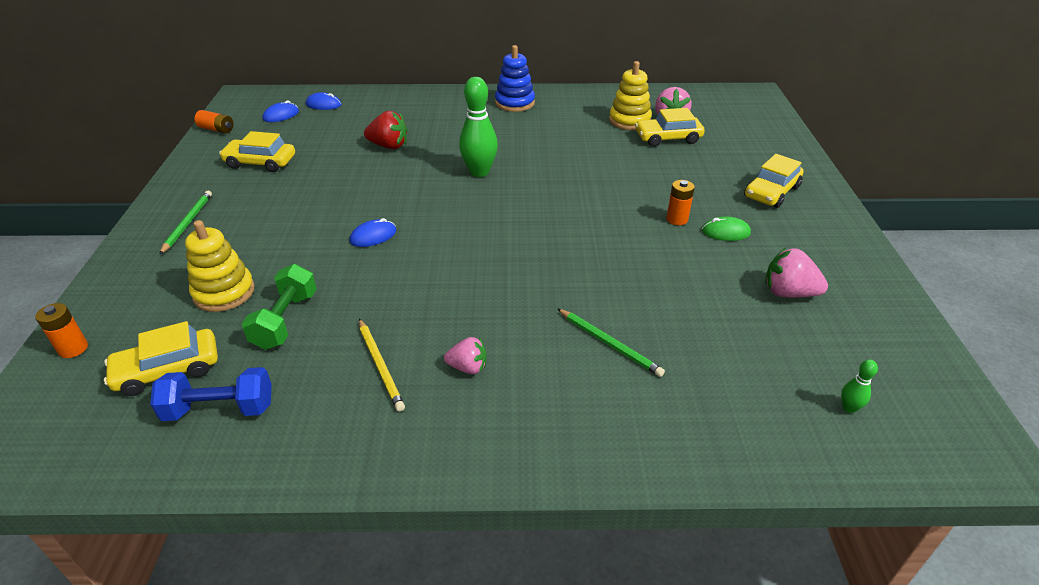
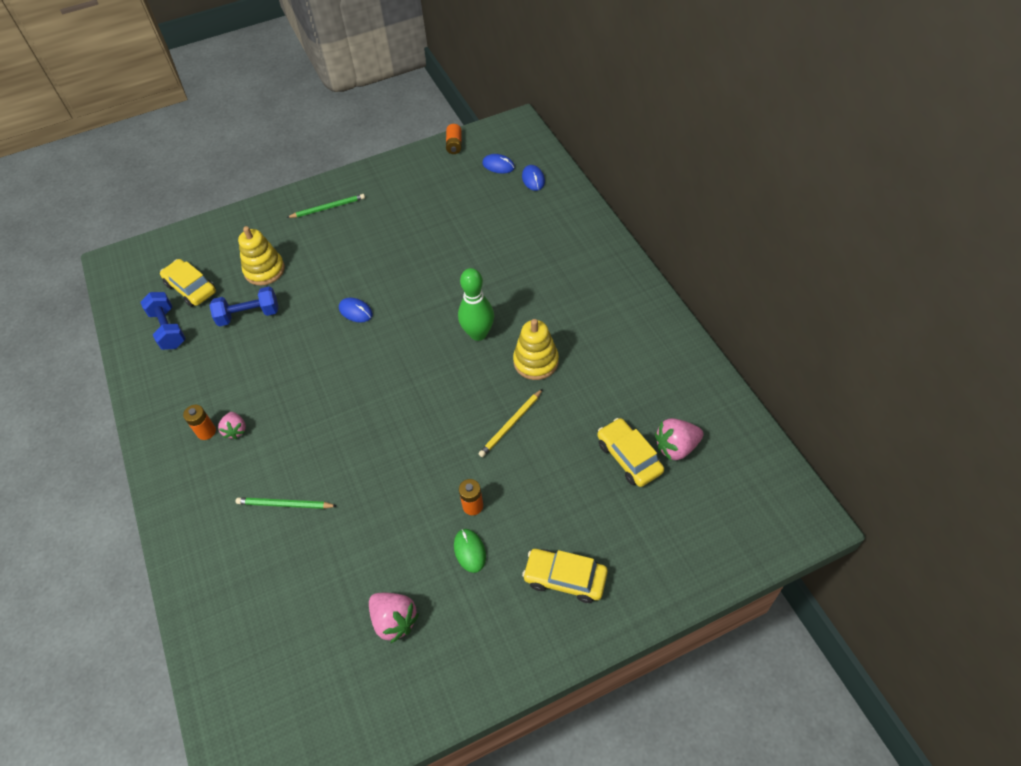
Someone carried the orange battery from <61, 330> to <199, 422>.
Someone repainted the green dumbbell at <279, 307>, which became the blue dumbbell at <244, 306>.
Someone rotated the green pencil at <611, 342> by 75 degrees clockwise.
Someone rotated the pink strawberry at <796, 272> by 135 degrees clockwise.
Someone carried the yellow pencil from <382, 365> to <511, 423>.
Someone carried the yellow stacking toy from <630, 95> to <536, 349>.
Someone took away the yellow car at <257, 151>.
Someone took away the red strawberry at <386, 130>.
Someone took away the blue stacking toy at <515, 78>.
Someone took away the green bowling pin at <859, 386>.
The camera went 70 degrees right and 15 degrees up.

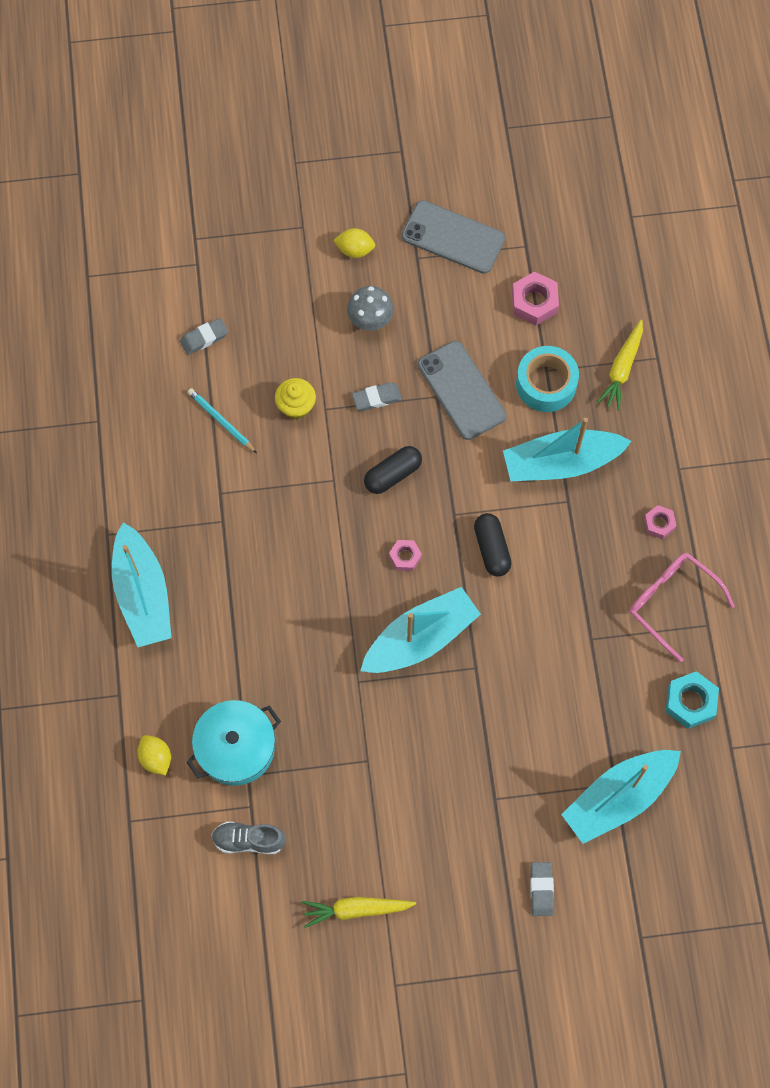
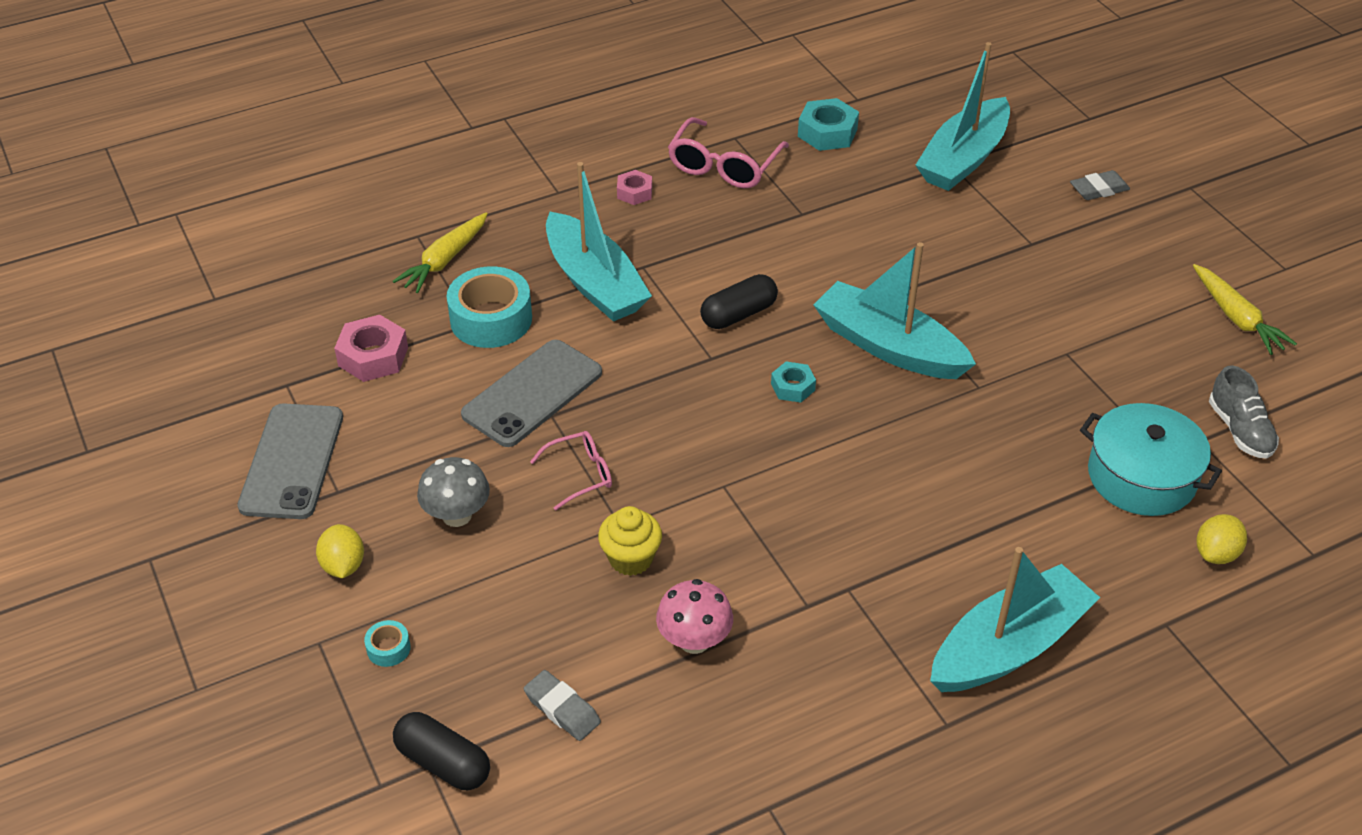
Someone put down the turquoise tape at <387, 643>.
Someone rotated the yellow carrot at <619, 365> by 120 degrees clockwise.
Someone carried the black capsule from <393, 470> to <441, 751>.
Someone swapped the grey eraser at <377, 396> for the pink glasses at <571, 471>.
Someone swapped the turquoise pencil at <222, 420> for the pink mushroom at <694, 616>.
Someone repainted the pink nut at <405, 555>, which became the turquoise nut at <793, 382>.
Someone rotated the turquoise boat at <621, 797> by 90 degrees clockwise.
The camera went 110 degrees left and 25 degrees down.

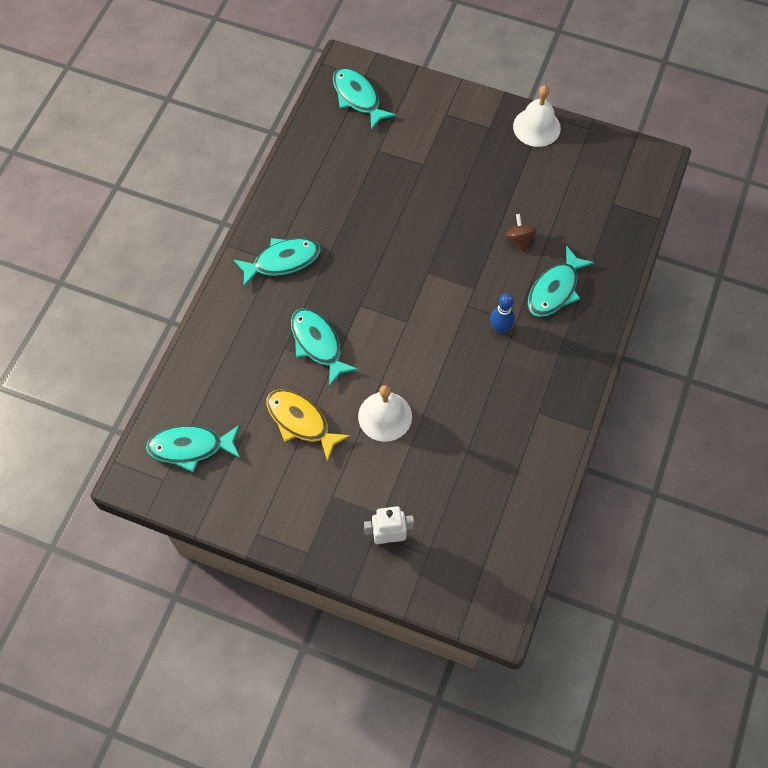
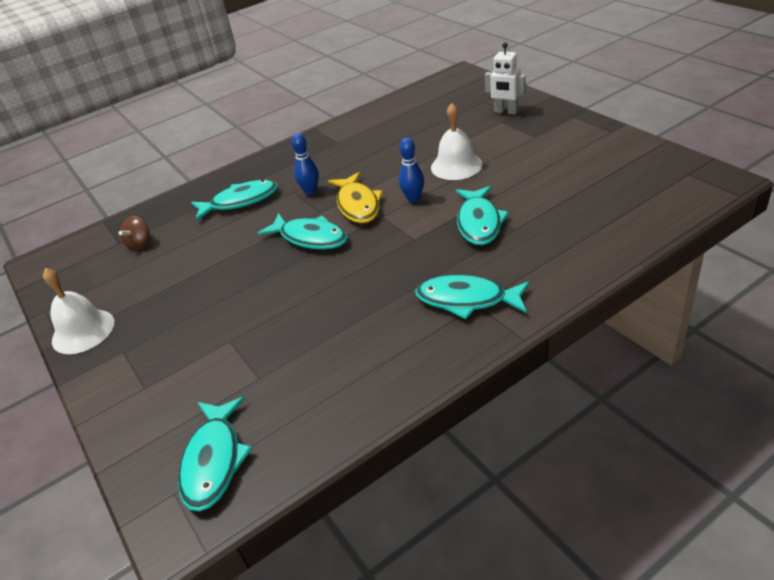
Someone carried the brown spinning top from <521, 233> to <134, 233>.
Someone carried the turquoise fish from <193, 448> to <302, 231>.
Someone carried the yellow fish from <308, 425> to <355, 197>.
Someone put down the blue bowling pin at <411, 170>.
The camera went 140 degrees left and 25 degrees down.

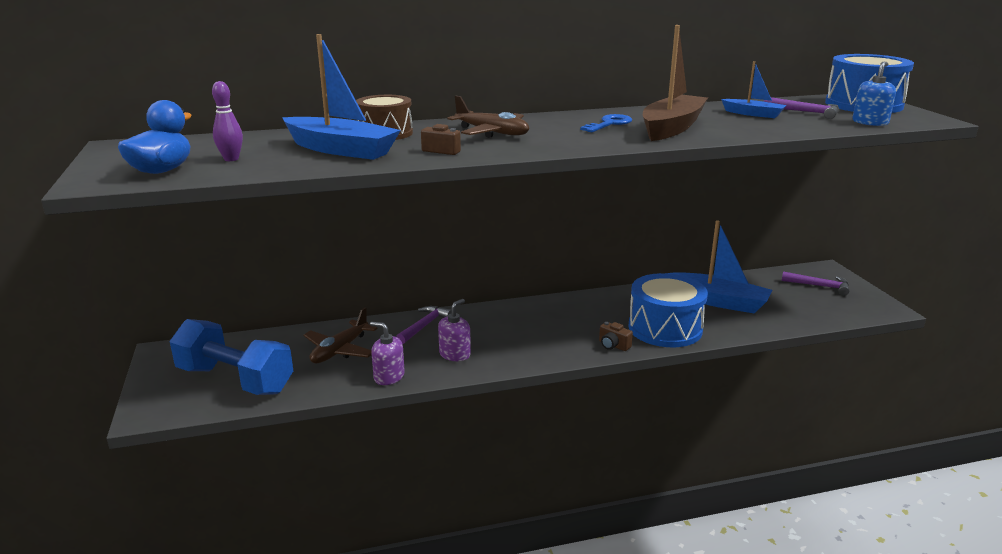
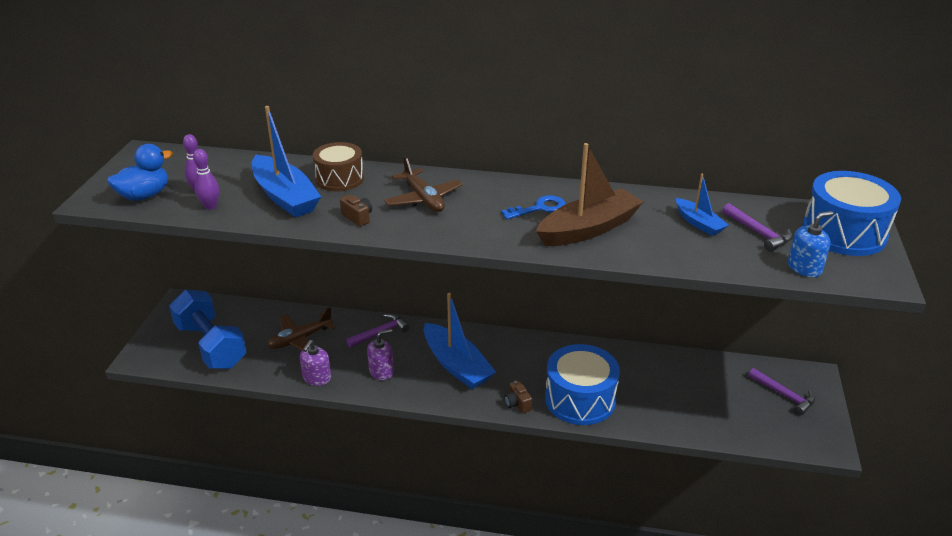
Someone put down the purple bowling pin at <206, 179>.
Someone rotated the purple soap dispenser at <387, 353> by 120 degrees counterclockwise.
Someone carried the blue boat from <720, 267> to <460, 341>.
The camera went 25 degrees right and 10 degrees up.

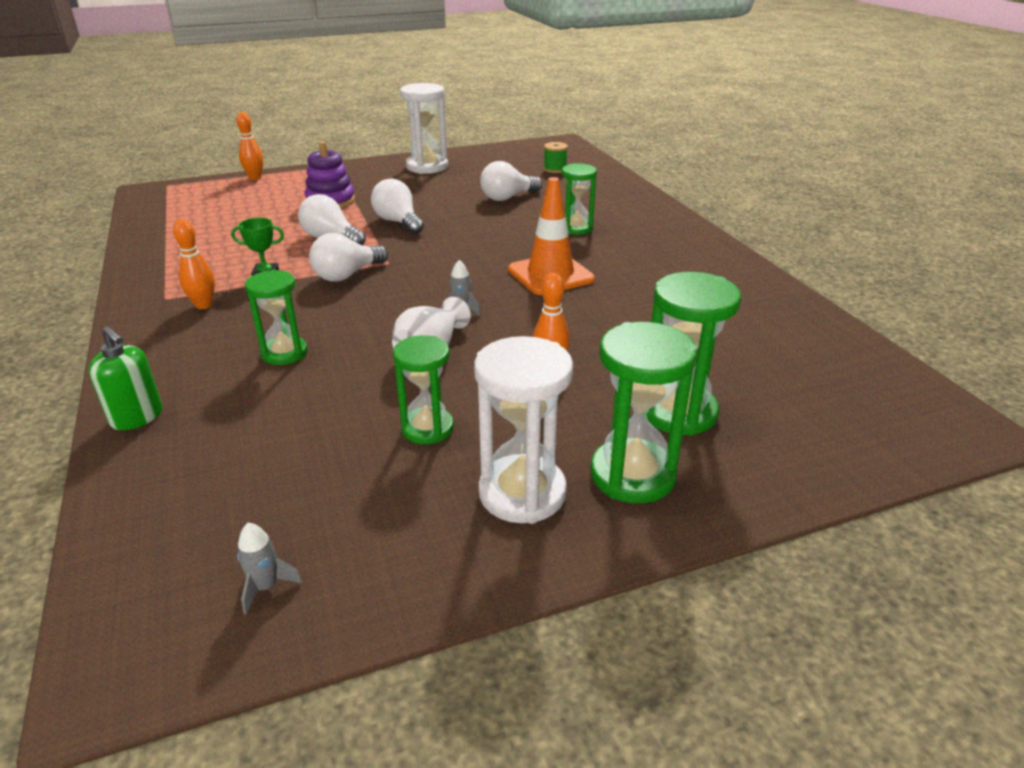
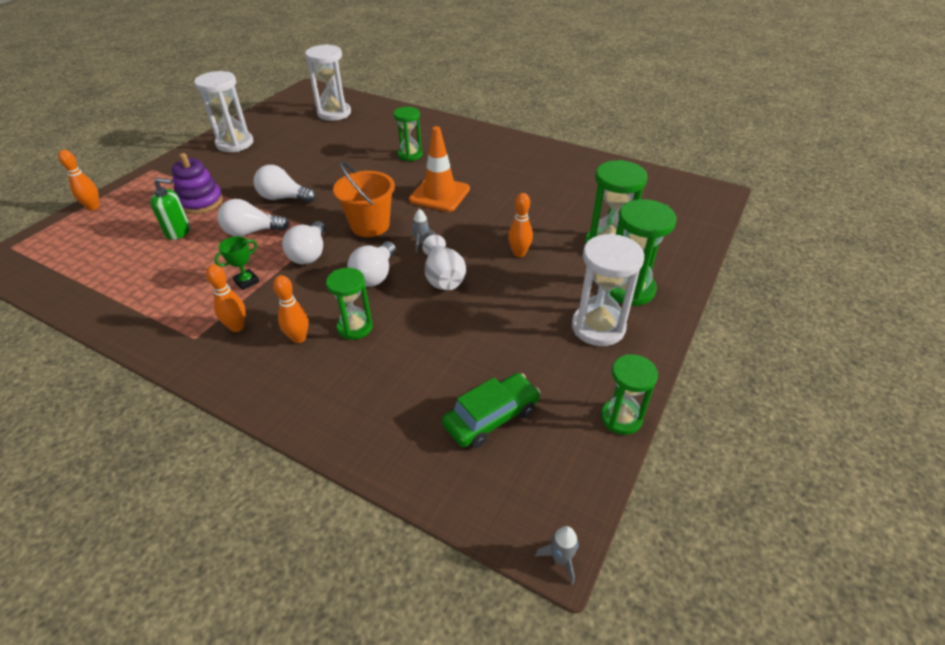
Someone carried the green soap dispenser from <125, 378> to <170, 209>.
Someone put down the orange bowling pin at <291, 309>.
Someone swapped the green spool at <556, 157> for the white hourglass at <328, 82>.
Someone put down the orange bucket at <364, 199>.
Someone carried the white light bulb from <511, 181> to <371, 264>.
Someone put down the green car at <491, 410>.
Someone carried the grey rocket from <269, 569> to <557, 555>.
Someone carried the green hourglass from <423, 389> to <629, 394>.
The camera went 40 degrees left and 10 degrees up.

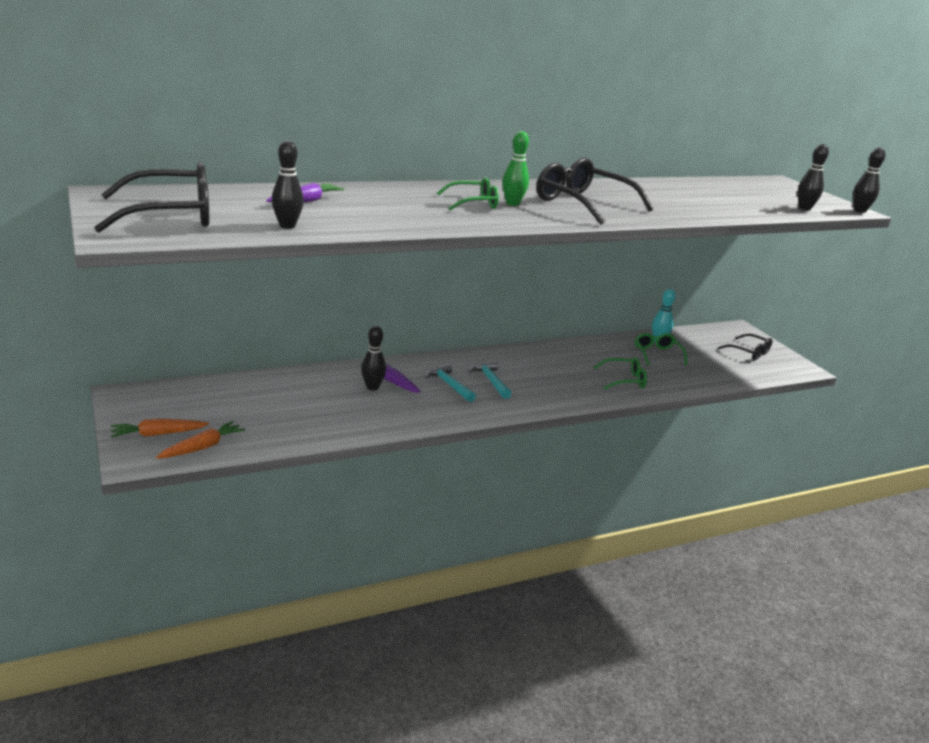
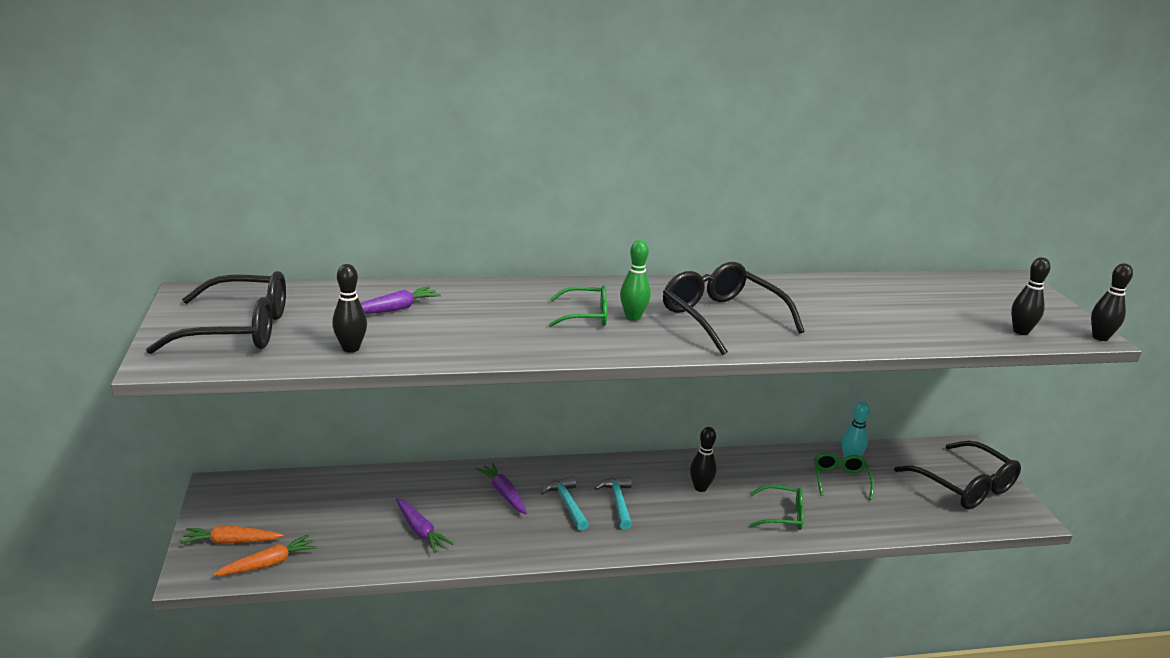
Someone put down the purple carrot at <425, 525>.
Someone carried the black bowling pin from <373, 358> to <703, 459>.
Someone scaled the black glasses at <745, 347> by 1.76.
The camera went 15 degrees right and 0 degrees up.

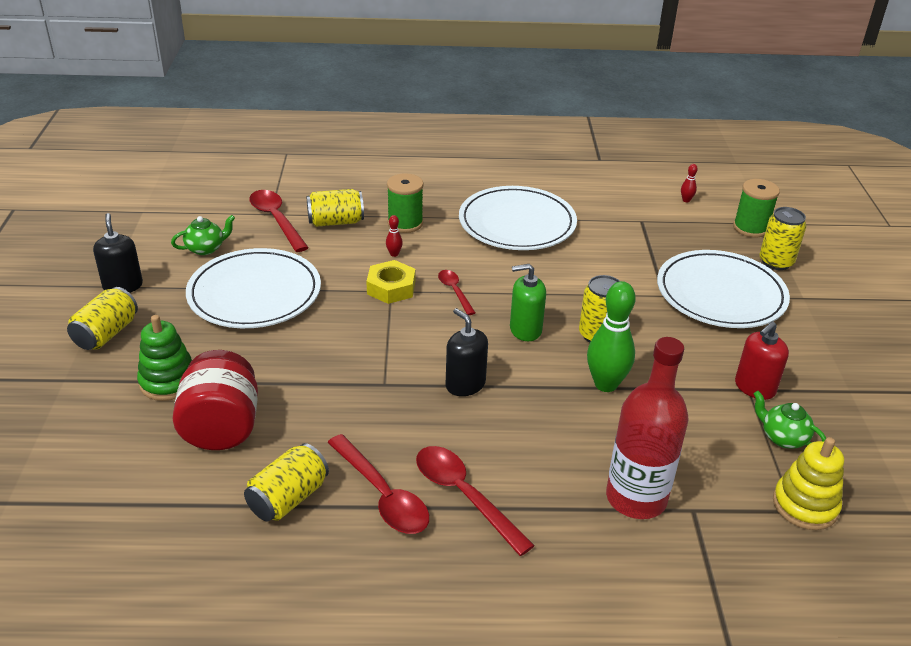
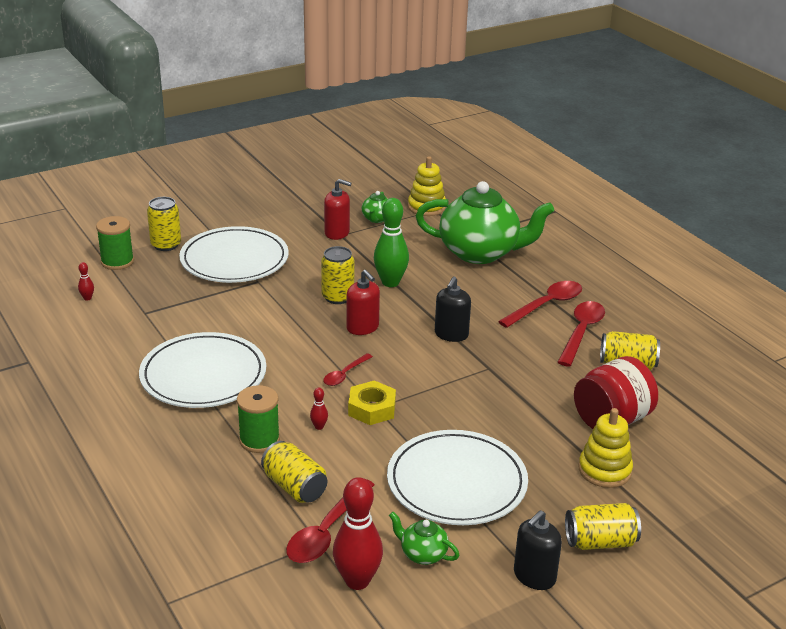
Someone put down the red bowling pin at <358, 533>.
Someone repainted the green soap dispenser at <528, 302>, which became the red soap dispenser at <363, 302>.
Someone swapped the red bottle at <647, 428> for the green teapot at <485, 222>.
Someone rotated the red spoon at <475, 501> by 150 degrees counterclockwise.
Someone repainted the green stacking toy at <164, 358>, which became the yellow stacking toy at <606, 448>.
The camera went 120 degrees left and 5 degrees down.

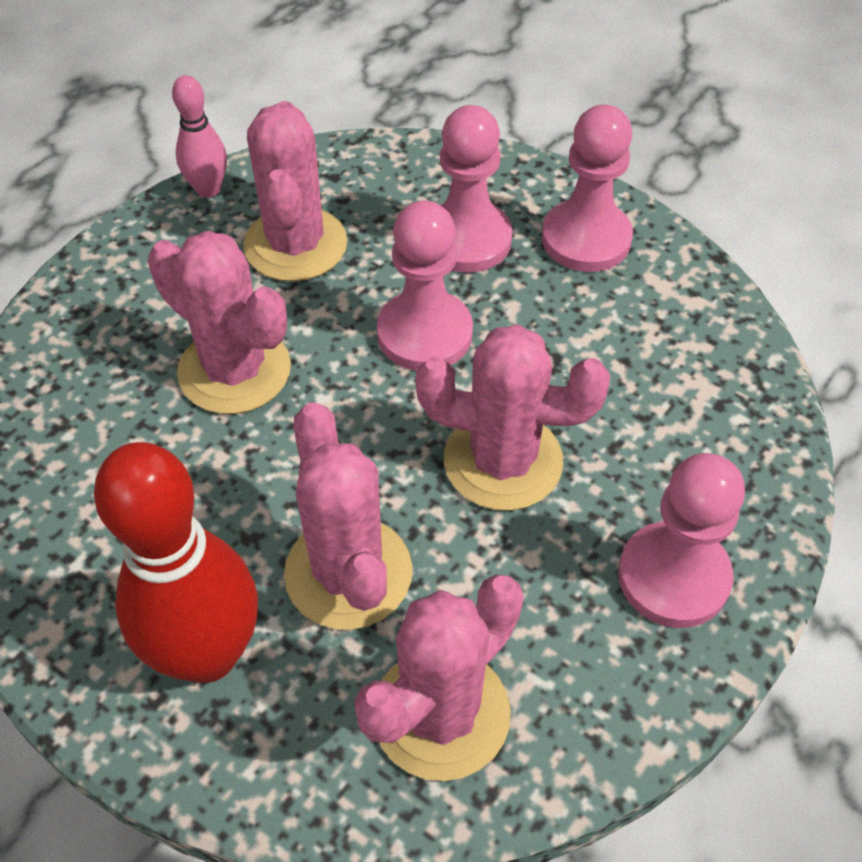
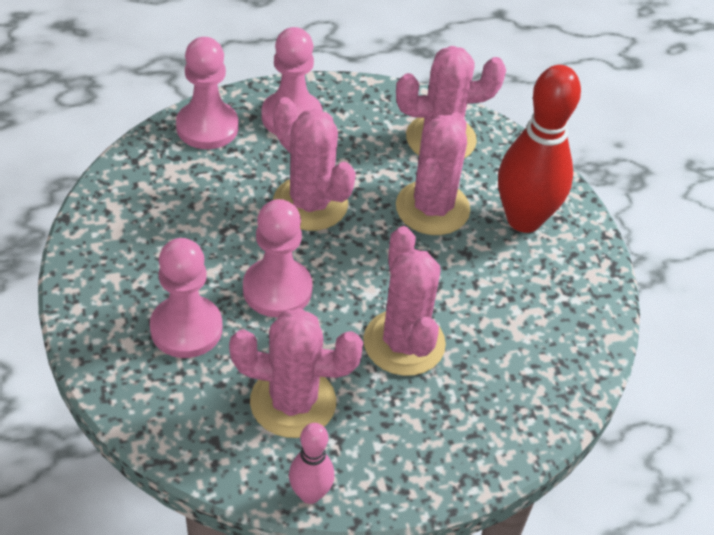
Someone carried the pink pawn from <587, 188> to <207, 93>.
Someone rotated the pink cactus at <295, 191> by 60 degrees clockwise.
The camera went 145 degrees left and 5 degrees down.

